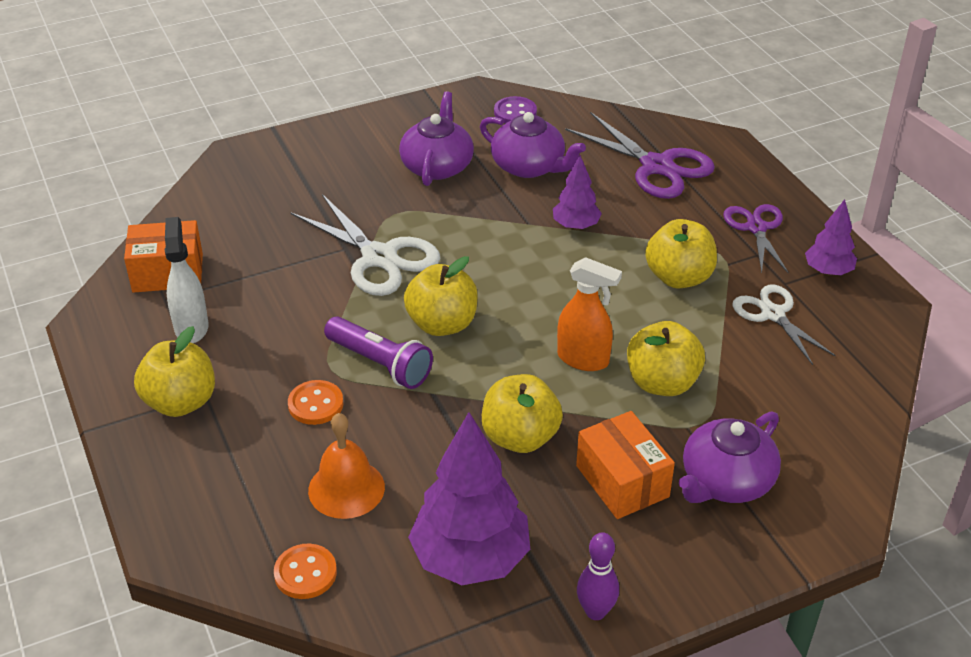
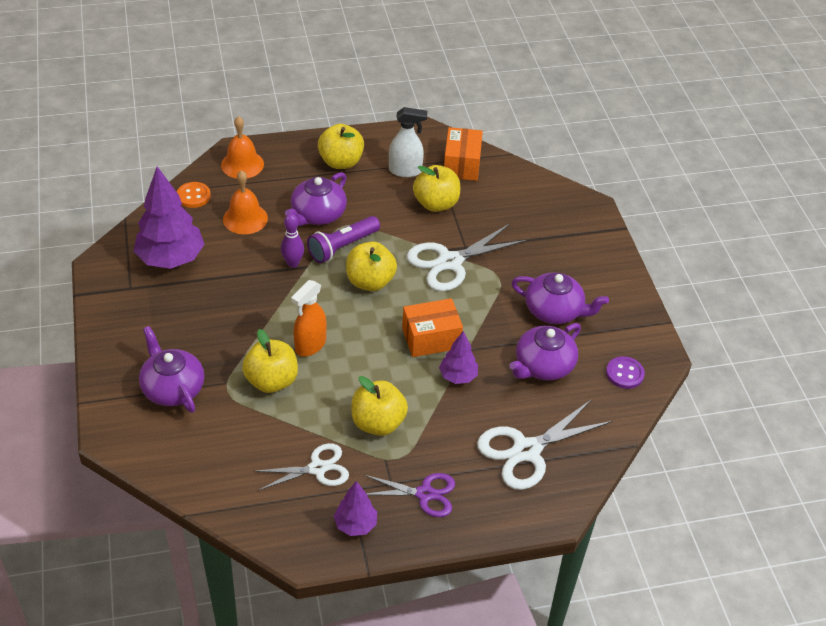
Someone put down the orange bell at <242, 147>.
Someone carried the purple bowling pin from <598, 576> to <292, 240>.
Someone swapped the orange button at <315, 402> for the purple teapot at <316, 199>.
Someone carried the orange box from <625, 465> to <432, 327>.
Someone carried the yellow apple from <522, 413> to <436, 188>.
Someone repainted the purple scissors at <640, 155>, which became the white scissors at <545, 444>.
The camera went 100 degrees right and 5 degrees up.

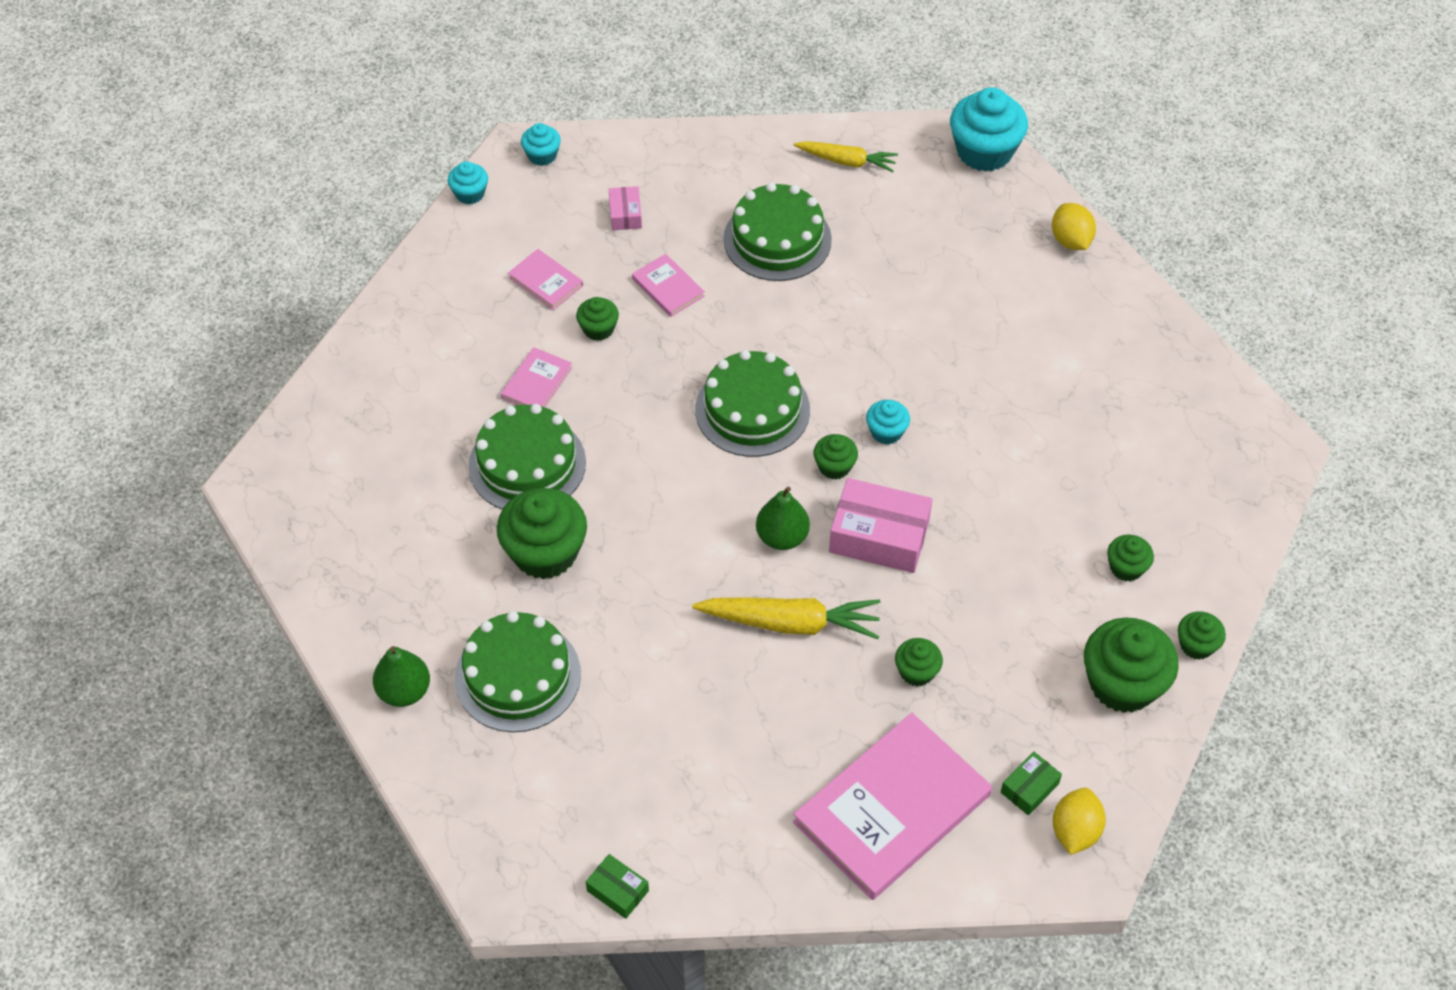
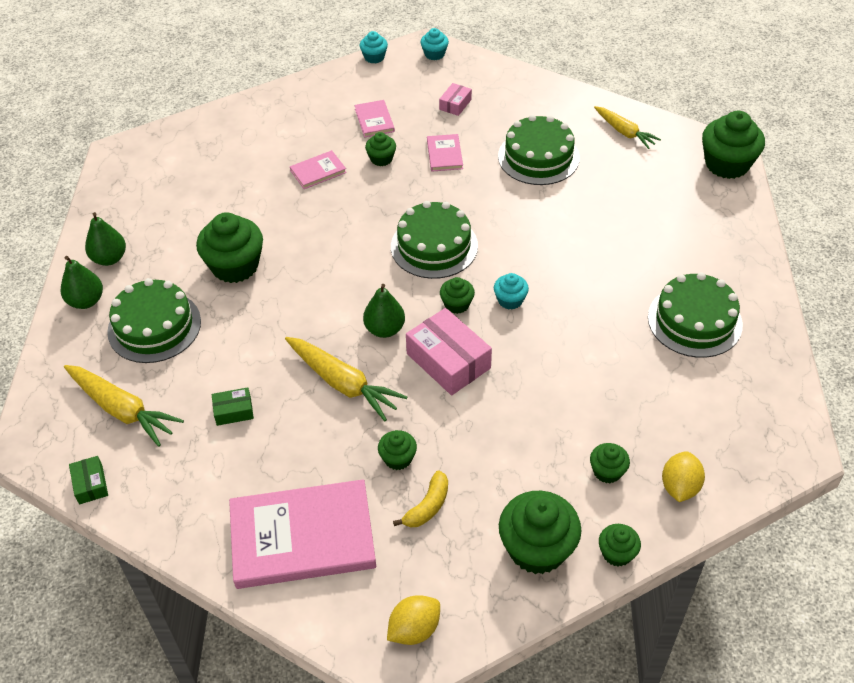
Someone put down the yellow carrot at <124, 406>.
Someone put down the green pear at <105, 239>.
Someone carried the green box from <1031, 783> to <233, 406>.
Someone put down the yellow banana at <420, 498>.
Someone carried the green cake from <527, 456> to <695, 315>.
Someone carried the yellow lemon from <1074, 226> to <683, 476>.
Someone repainted the turquoise cupcake at <989, 129>, which became the green cupcake at <733, 145>.
The camera went 35 degrees right and 5 degrees down.

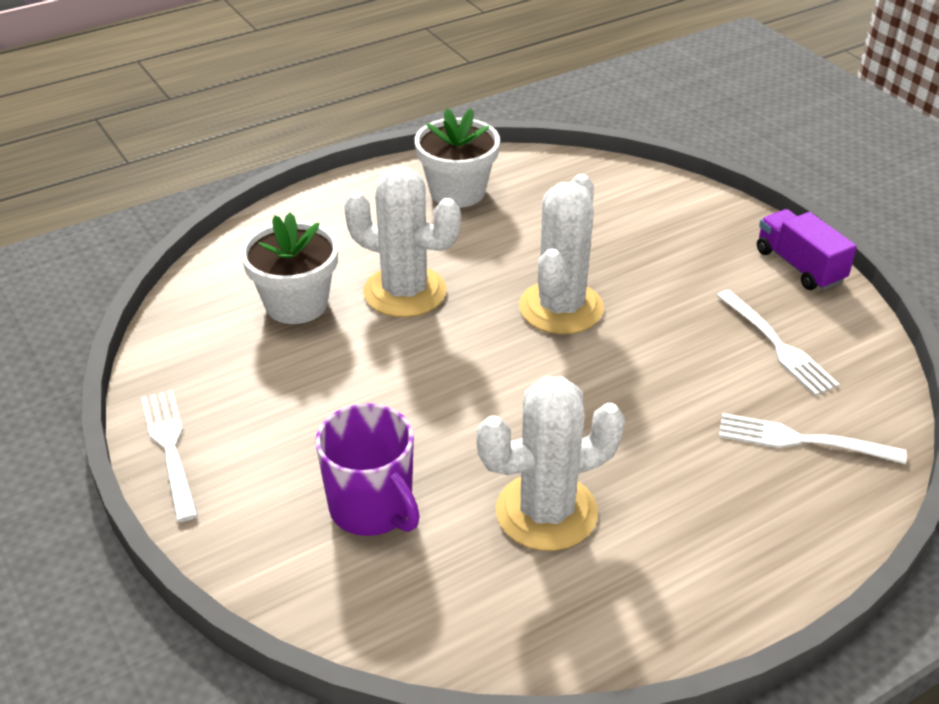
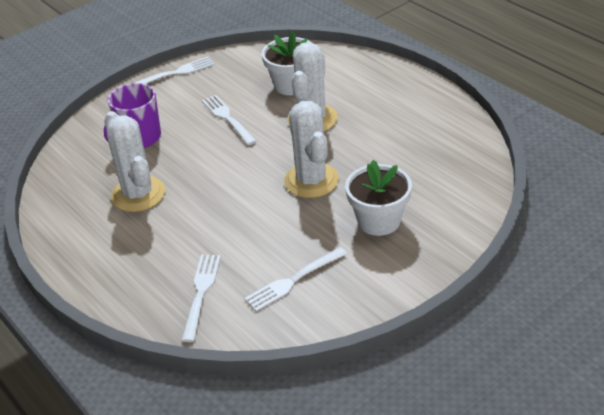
Someone put down the white fork at <229, 120>.
Someone rotated the white cactus at <561, 254> by 60 degrees clockwise.
Someone carried the white flower pot from <457, 158> to <378, 198>.
Someone took away the purple truck at <807, 249>.
The camera went 85 degrees right and 0 degrees up.

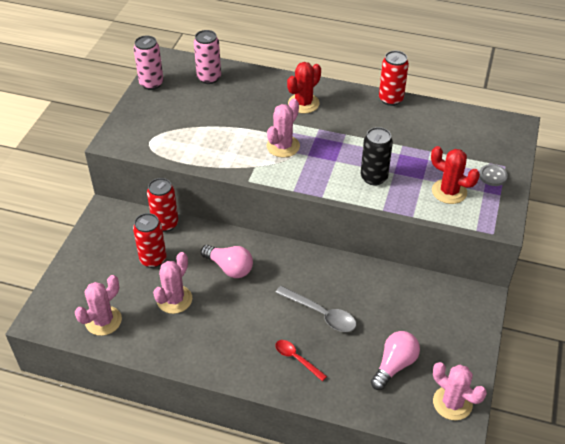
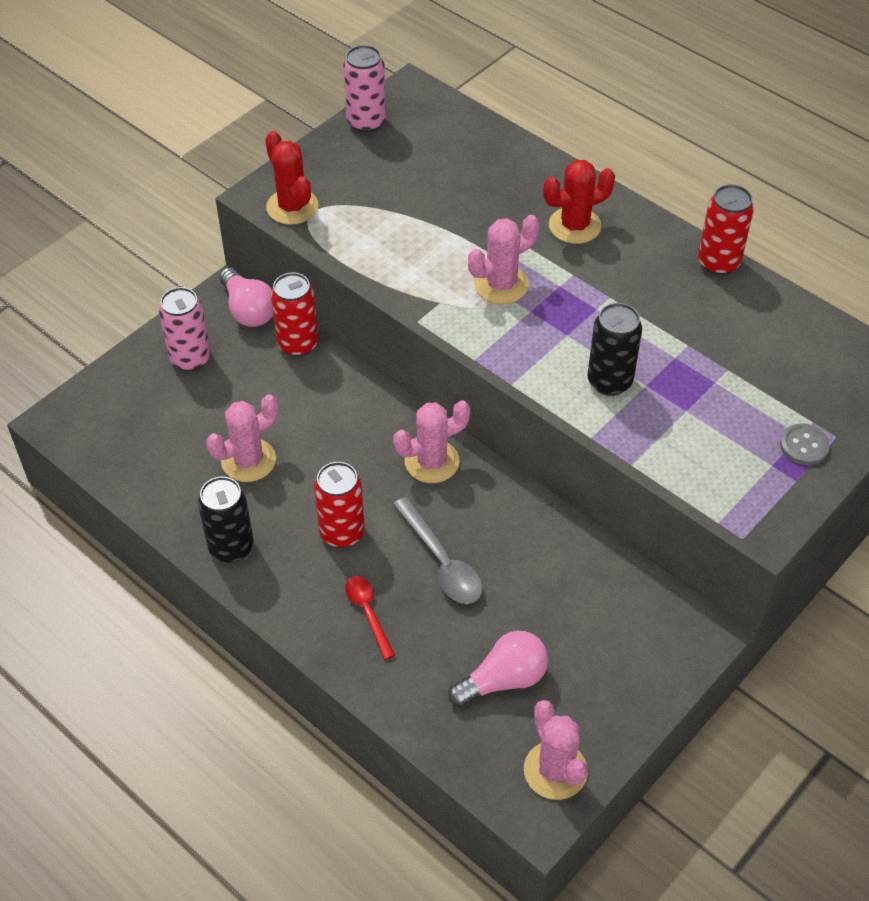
Someone carried the pink can from <207, 57> to <185, 329>.
Someone put down the black can at <226, 520>.
Someone carried the pink light bulb from <227, 261> to <246, 297>.
Someone carried the red cactus from <455, 175> to <292, 178>.
Someone carried the red can from <149, 240> to <339, 505>.
Someone carried the pink cactus from <98, 305> to <432, 442>.
The camera went 25 degrees right and 5 degrees up.

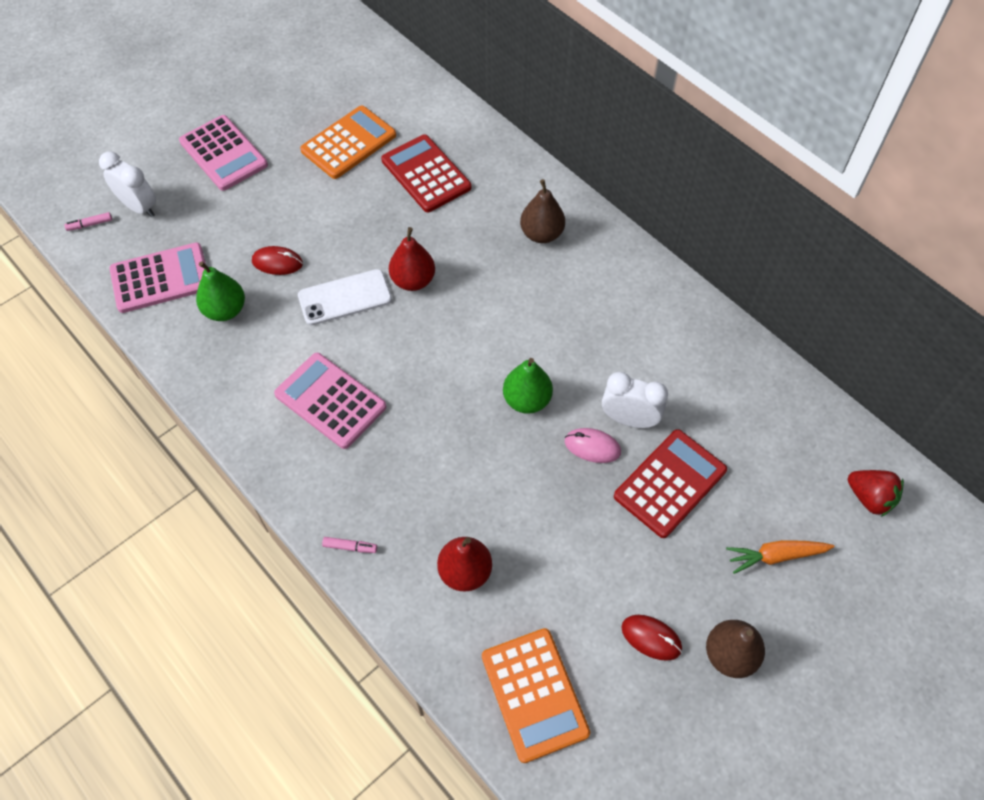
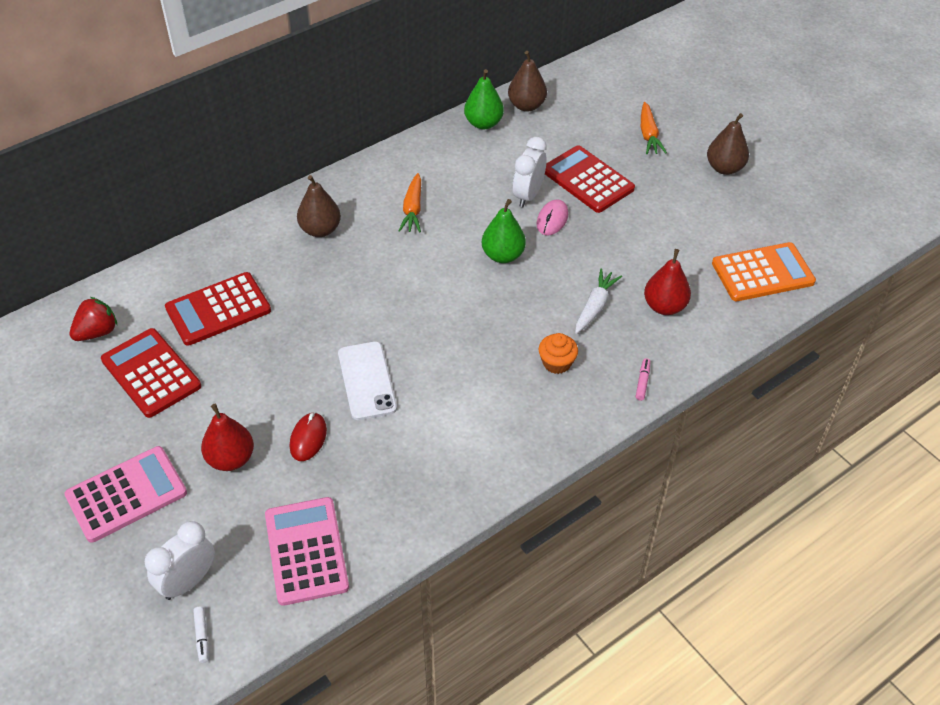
Someone carried the red strawberry from <876, 493> to <93, 319>.
Someone repainted the orange calculator at <348, 142>, which became the red calculator at <151, 373>.
Someone repainted the pink marker at <88, 221>, which became the white marker at <201, 634>.
Someone carried the red pear from <412, 259> to <227, 437>.
Someone put down the orange carrot at <410, 202>.
Someone carried the green pear from <220, 291> to <484, 99>.
Someone put down the brown pear at <527, 81>.
Someone put down the orange cupcake at <558, 353>.
Someone put down the white carrot at <598, 301>.
Someone took away the pink calculator at <330, 401>.
Someone took away the red mouse at <652, 638>.
The camera went 85 degrees left and 10 degrees down.

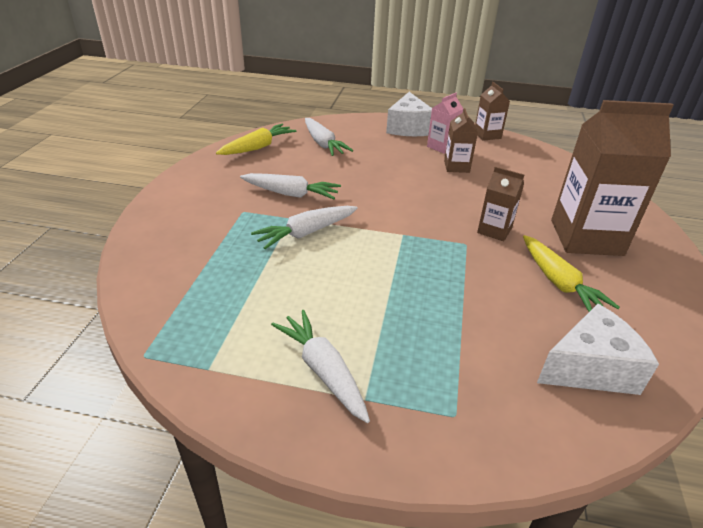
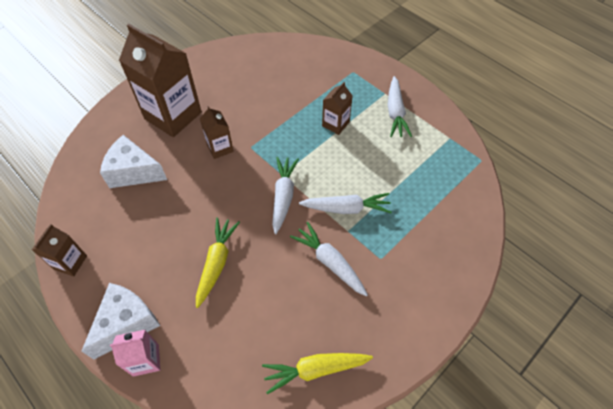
Someone carried the white cheese from <598, 349> to <133, 161>.
Someone carried the pink carton from <445, 123> to <135, 353>.
Someone carried the yellow carrot from <571, 273> to <218, 262>.
Someone carried the white carrot from <329, 137> to <285, 195>.
Someone carried the brown carton from <461, 140> to <337, 108>.
The camera went 145 degrees left and 20 degrees up.

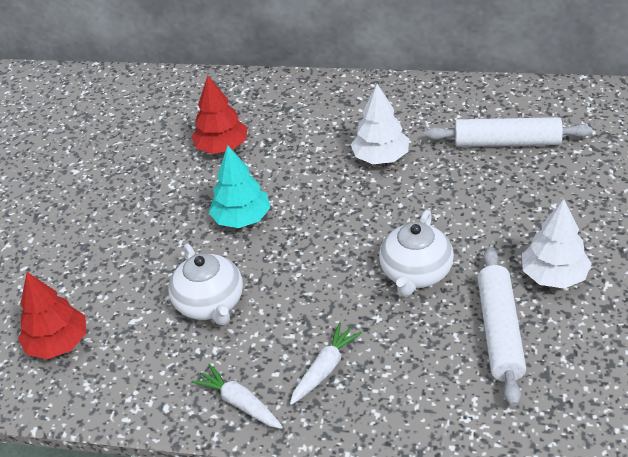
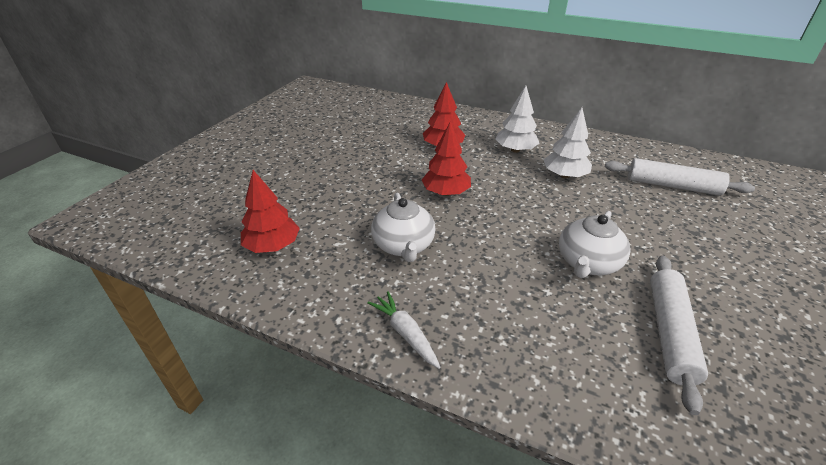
Someone repainted the turquoise tree at <239, 186>, which became the red tree at <446, 159>.
Someone carried the white tree from <557, 244> to <517, 119>.
Someone took away the white carrot at <326, 363>.
The camera went 10 degrees right and 5 degrees down.

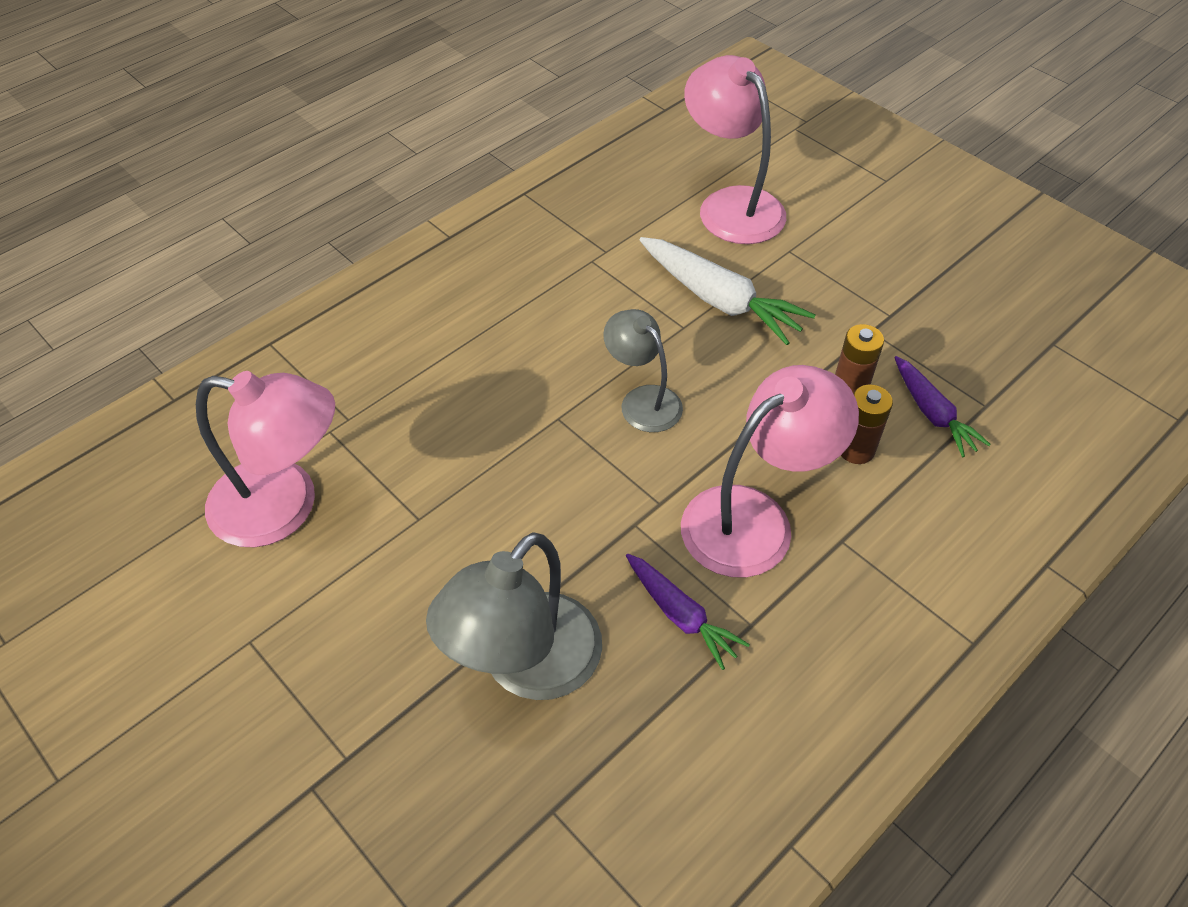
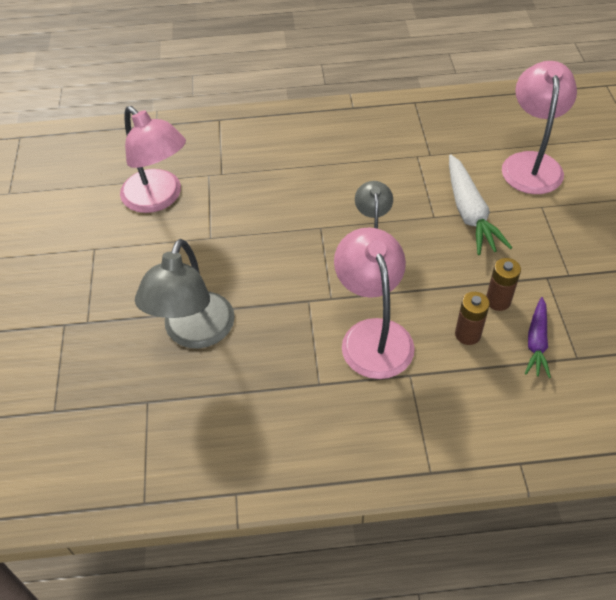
Someone rotated the grey lamp at <514, 616> by 60 degrees counterclockwise.
Someone rotated the pink lamp at <770, 471> by 105 degrees counterclockwise.
Someone took away the purple carrot at <688, 612>.
The camera went 40 degrees right and 0 degrees up.

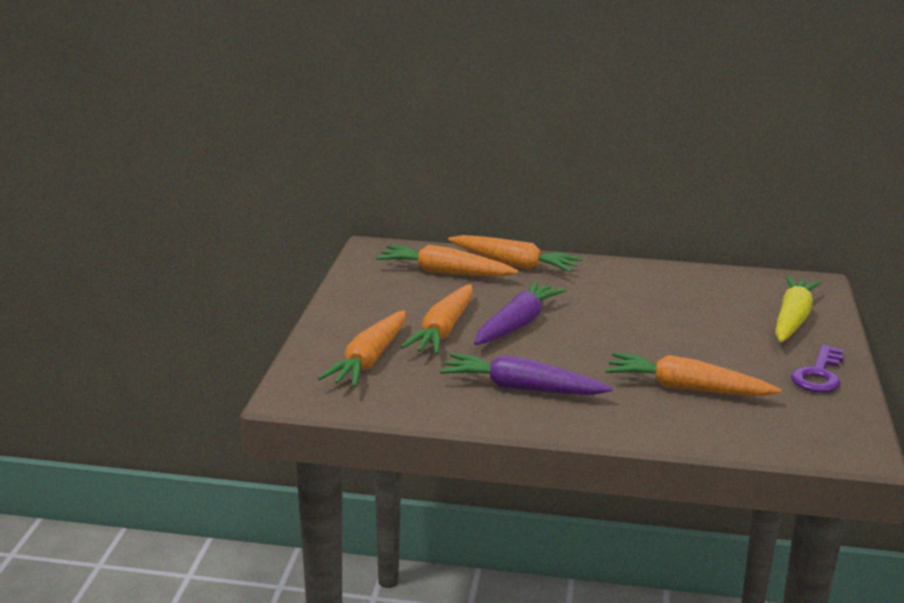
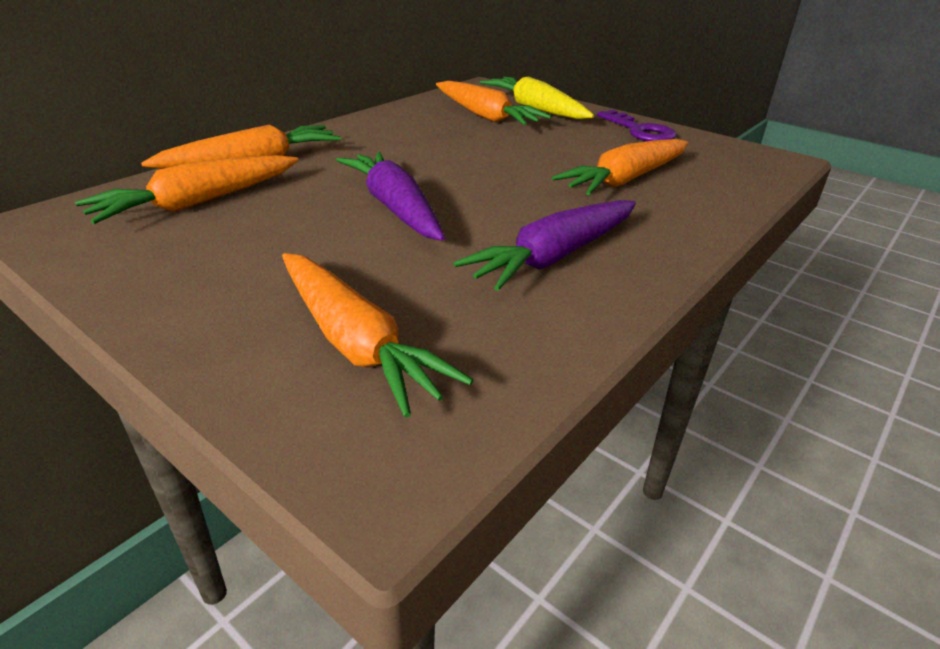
Someone carried the orange carrot from <437, 319> to <493, 103>.
The camera went 60 degrees left and 10 degrees up.

